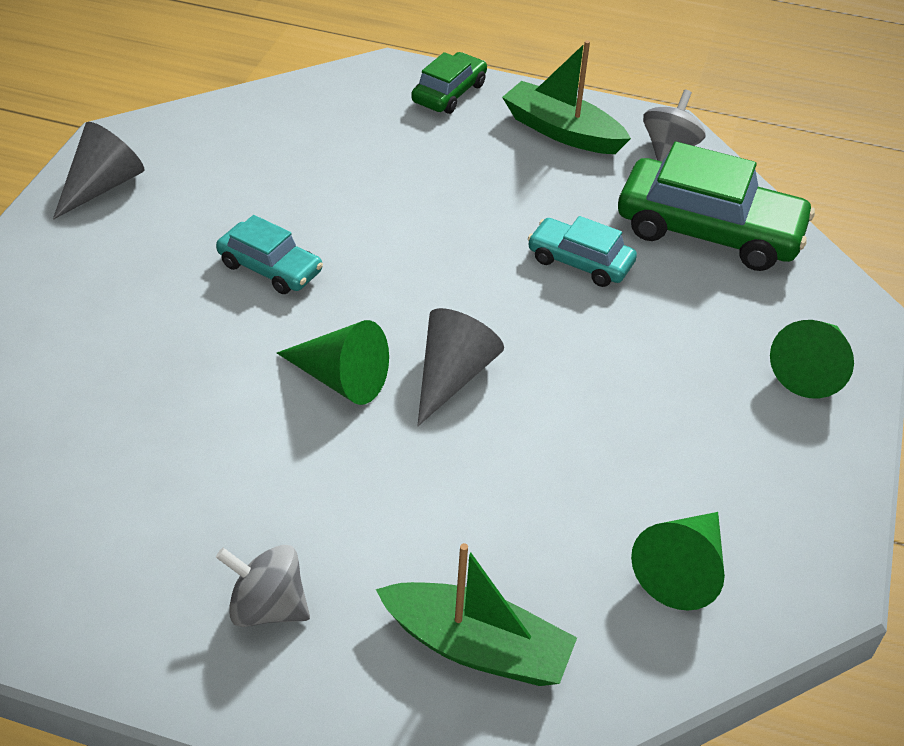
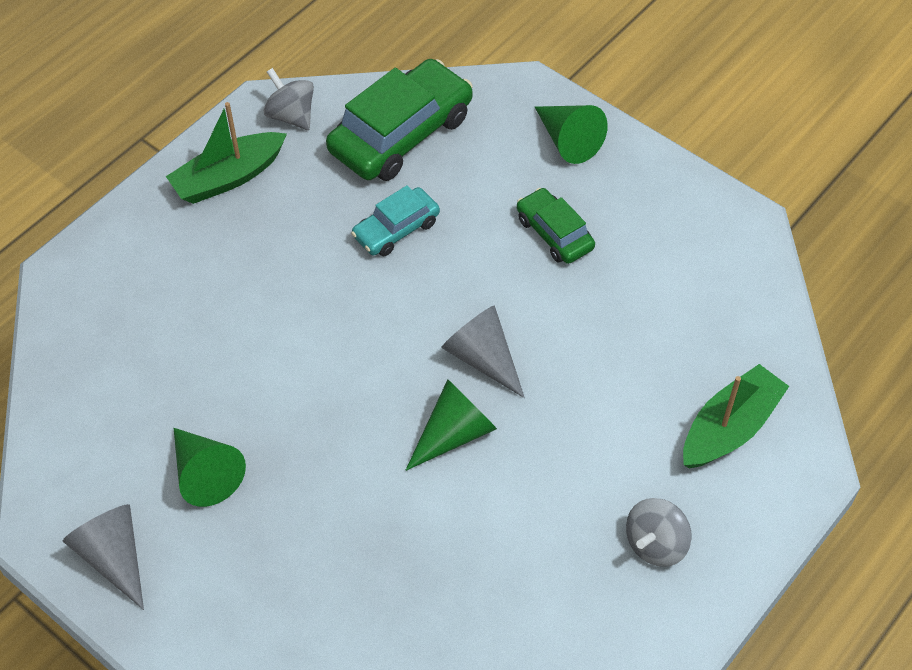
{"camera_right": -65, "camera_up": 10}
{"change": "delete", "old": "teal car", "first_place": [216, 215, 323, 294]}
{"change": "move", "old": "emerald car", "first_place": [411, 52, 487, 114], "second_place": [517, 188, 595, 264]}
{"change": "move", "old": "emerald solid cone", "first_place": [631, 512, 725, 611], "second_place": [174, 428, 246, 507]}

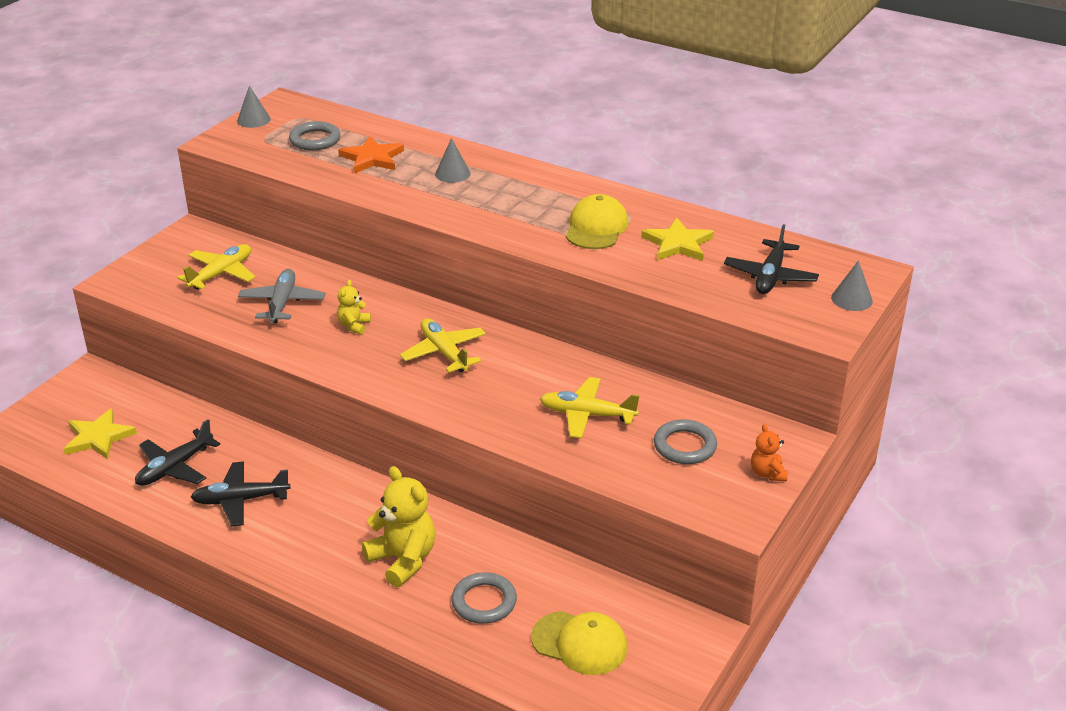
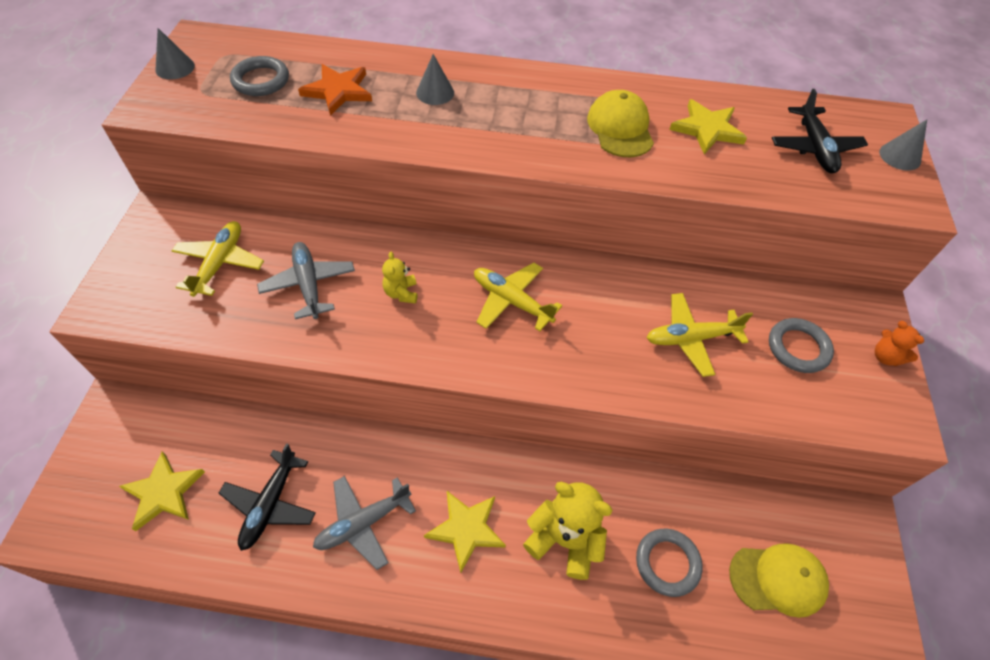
{"camera_right": -25, "camera_up": 20}
{"change": "insert", "new": "bright yellow star shape", "second_place": [424, 491, 506, 573]}
{"change": "recolor", "old": "ebony plane", "new": "ash-grey plane", "first_place": [191, 462, 291, 527], "second_place": [313, 476, 416, 570]}

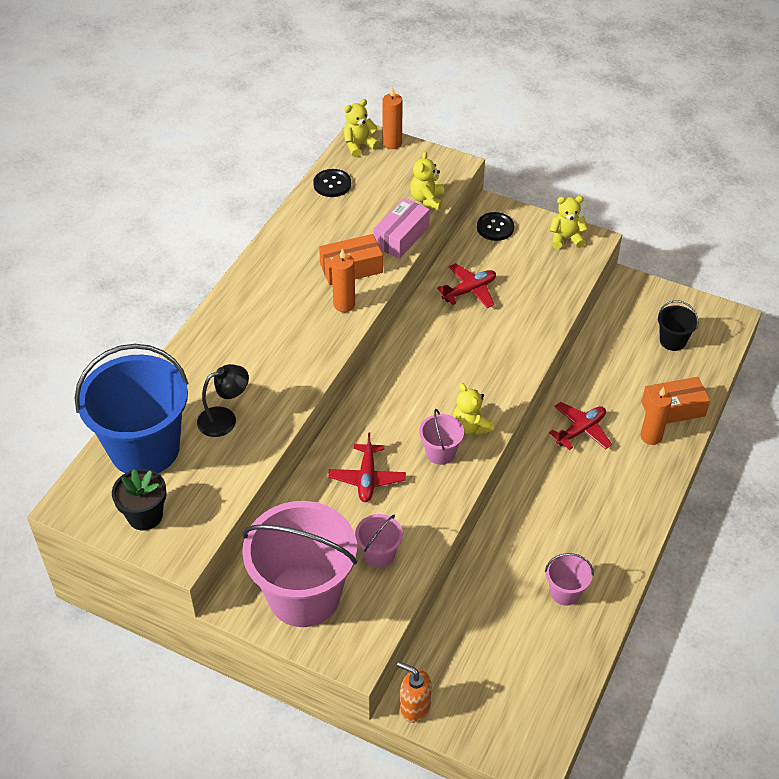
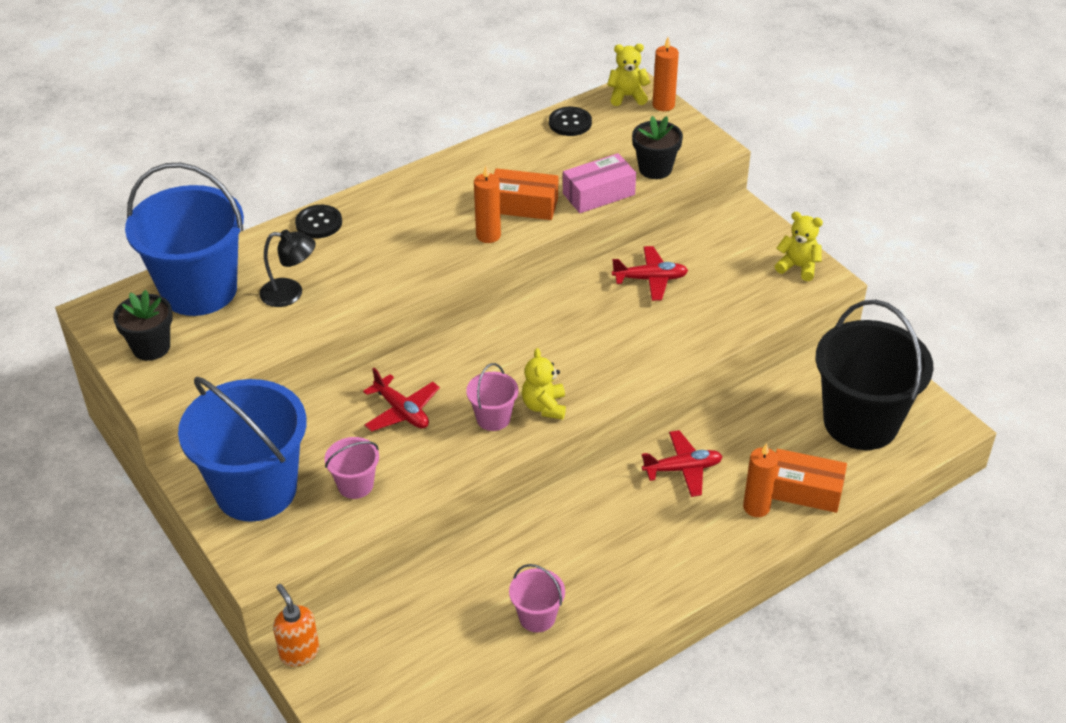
{"camera_right": 30, "camera_up": -5}
{"change": "move", "old": "ebony sewing button", "first_place": [477, 212, 514, 241], "second_place": [295, 205, 342, 238]}
{"change": "replace", "old": "bright yellow teddy bear", "new": "ebony potted plant", "first_place": [410, 151, 444, 210], "second_place": [632, 116, 683, 179]}
{"change": "recolor", "old": "rosy bucket", "new": "blue bucket", "first_place": [242, 501, 357, 627], "second_place": [178, 377, 307, 522]}
{"change": "rotate", "old": "crimson plane", "first_place": [328, 432, 406, 502], "second_place": [363, 368, 440, 432], "degrees": -75}
{"change": "resize", "old": "ebony bucket", "first_place": [658, 300, 699, 351], "second_place": [816, 299, 934, 450], "factor": 2.27}

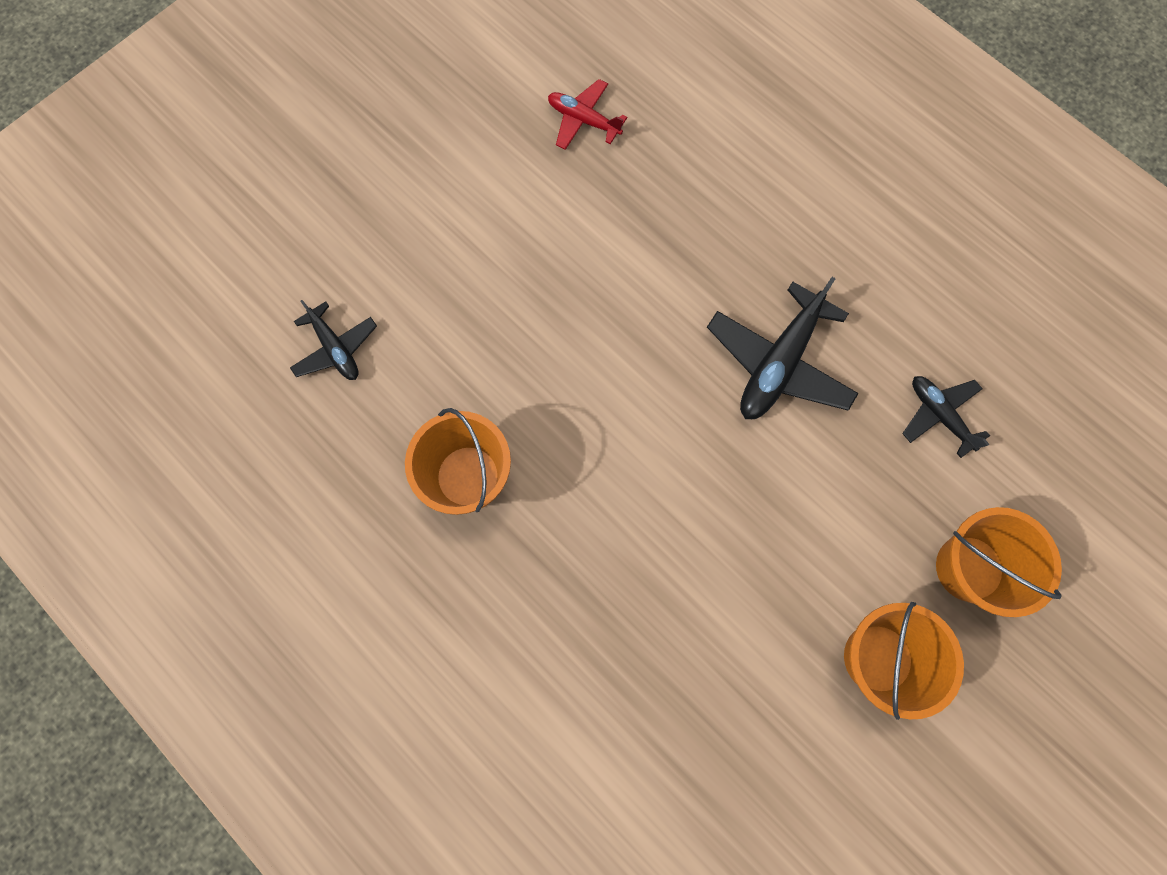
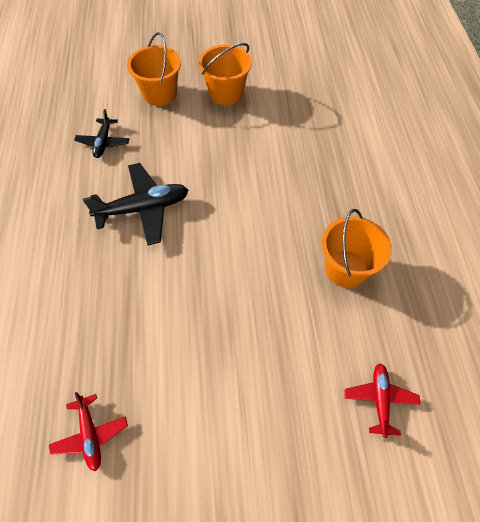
{"camera_right": -140, "camera_up": -15}
{"change": "recolor", "old": "ebony plane", "new": "crimson plane", "first_place": [290, 300, 377, 380], "second_place": [344, 363, 420, 438]}

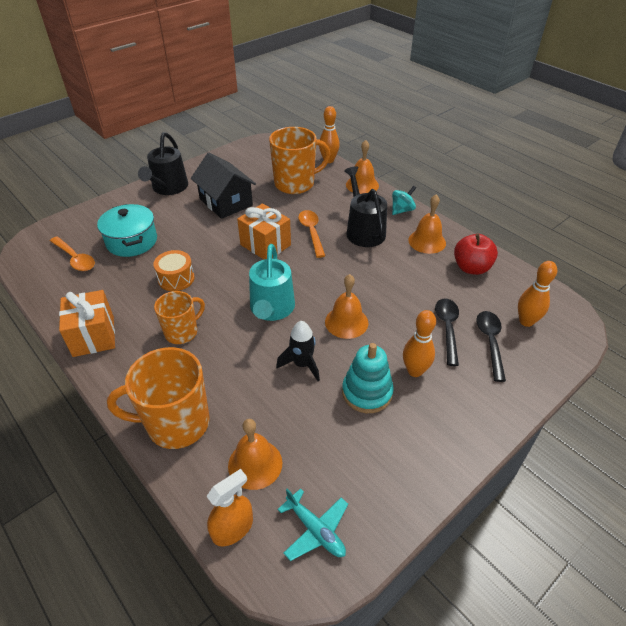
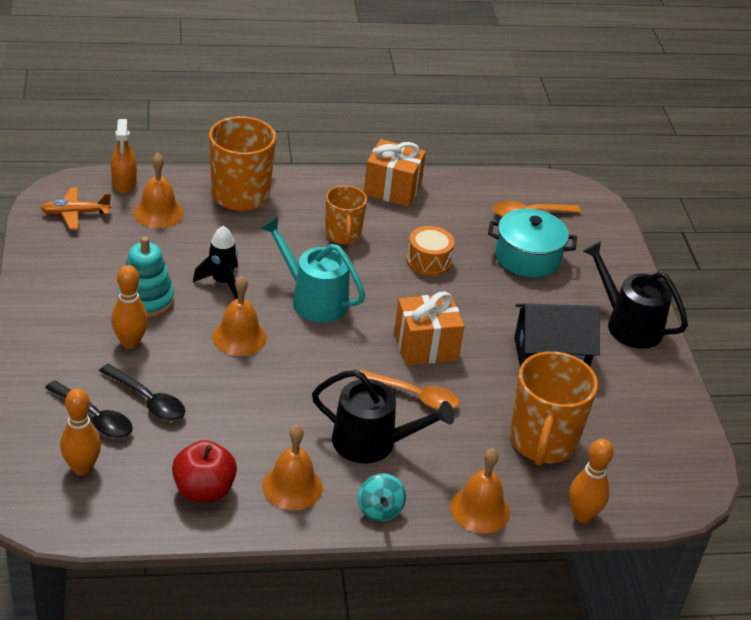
{"camera_right": 120, "camera_up": -5}
{"change": "recolor", "old": "teal plane", "new": "bright orange plane", "first_place": [277, 488, 348, 561], "second_place": [41, 187, 111, 230]}

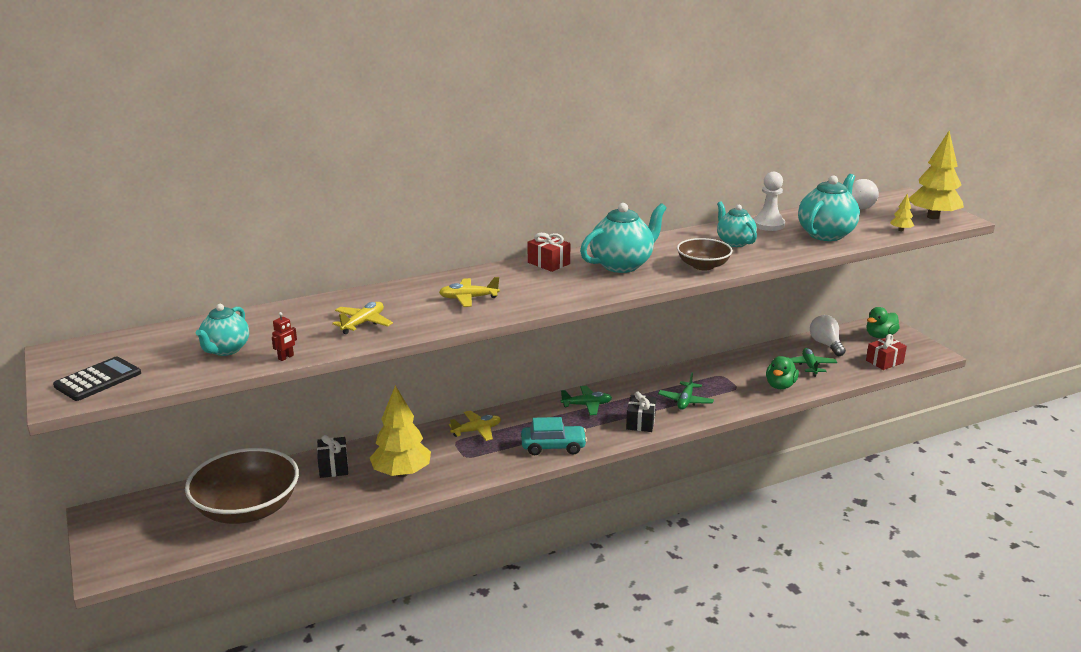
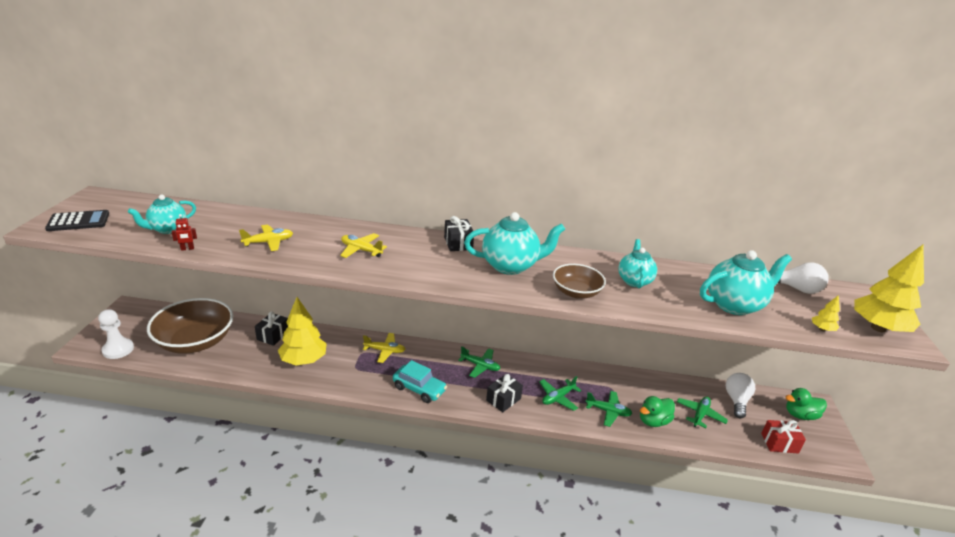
{"camera_right": 30, "camera_up": 5}
{"change": "insert", "new": "emerald plane", "second_place": [585, 391, 632, 427]}
{"change": "move", "old": "white game pawn", "first_place": [753, 172, 785, 231], "second_place": [98, 309, 134, 359]}
{"change": "recolor", "old": "crimson gift", "new": "ebony gift", "first_place": [528, 233, 570, 272], "second_place": [444, 216, 474, 251]}

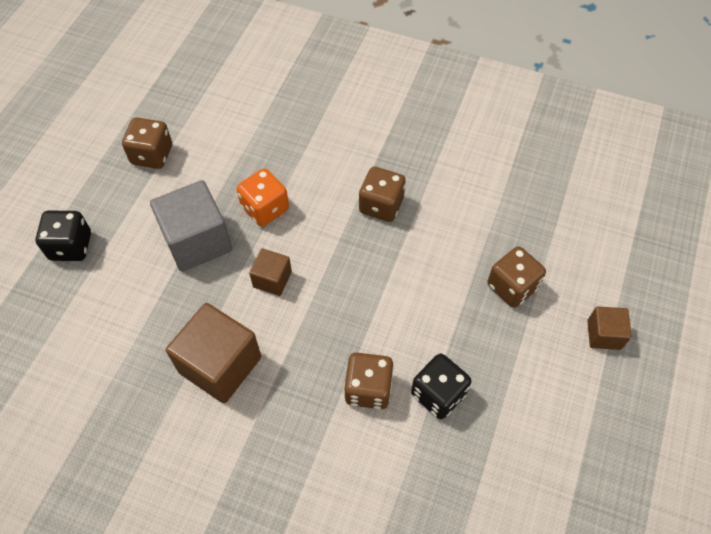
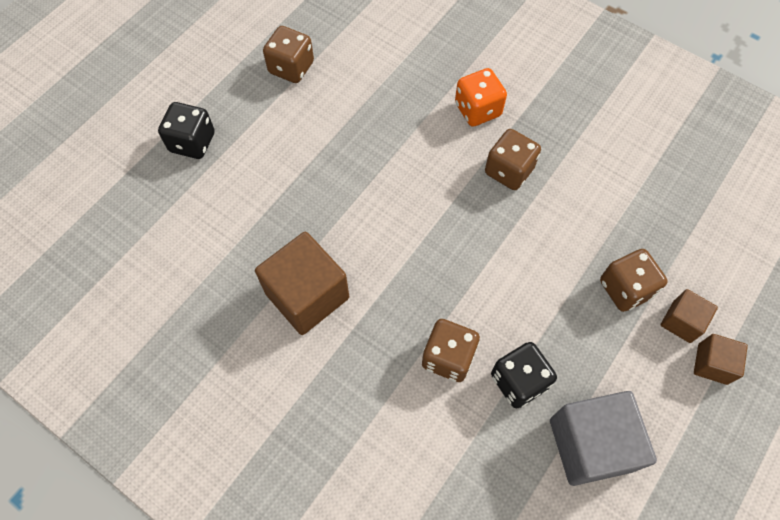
{"camera_right": 15, "camera_up": 5}
{"change": "move", "old": "ash-grey solid cube", "first_place": [150, 180, 232, 272], "second_place": [550, 391, 657, 486]}
{"change": "move", "old": "bright orange dice", "first_place": [237, 168, 289, 227], "second_place": [455, 68, 507, 127]}
{"change": "move", "old": "russet solid cube", "first_place": [249, 249, 292, 296], "second_place": [661, 289, 718, 343]}

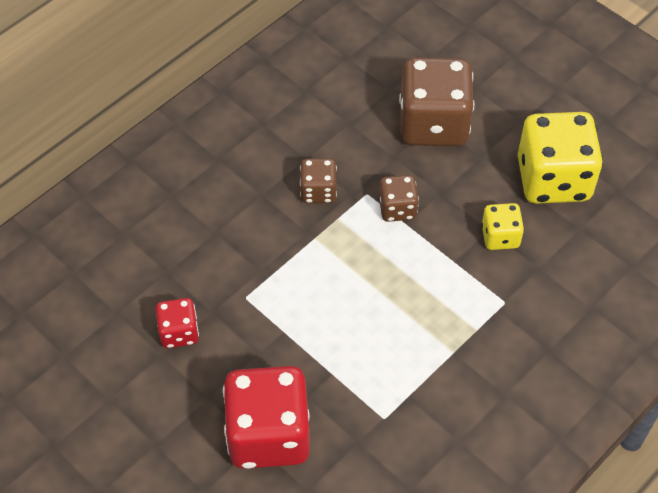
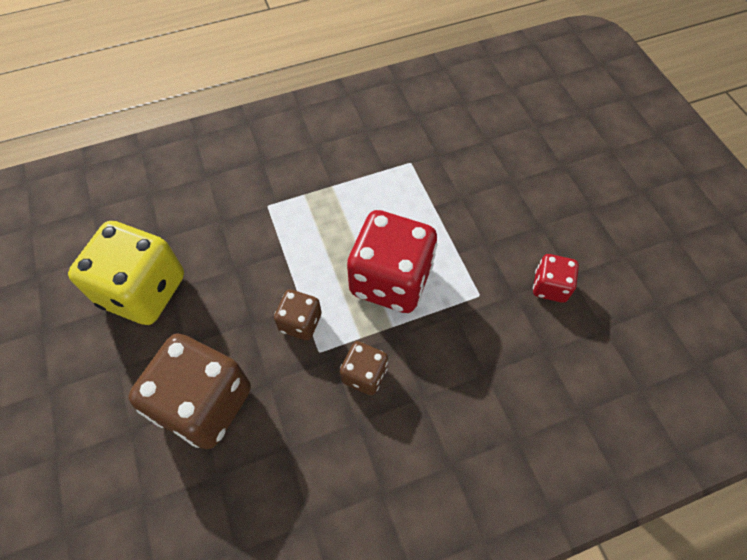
{"camera_right": -155, "camera_up": 5}
{"change": "delete", "old": "bright yellow dice", "first_place": [481, 203, 524, 250]}
{"change": "move", "old": "crimson dice", "first_place": [223, 366, 310, 469], "second_place": [347, 210, 437, 313]}

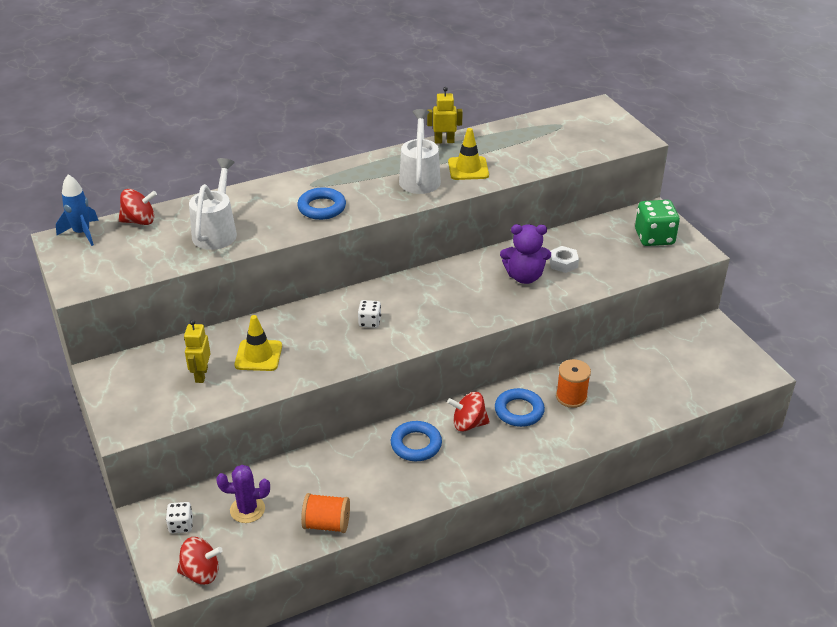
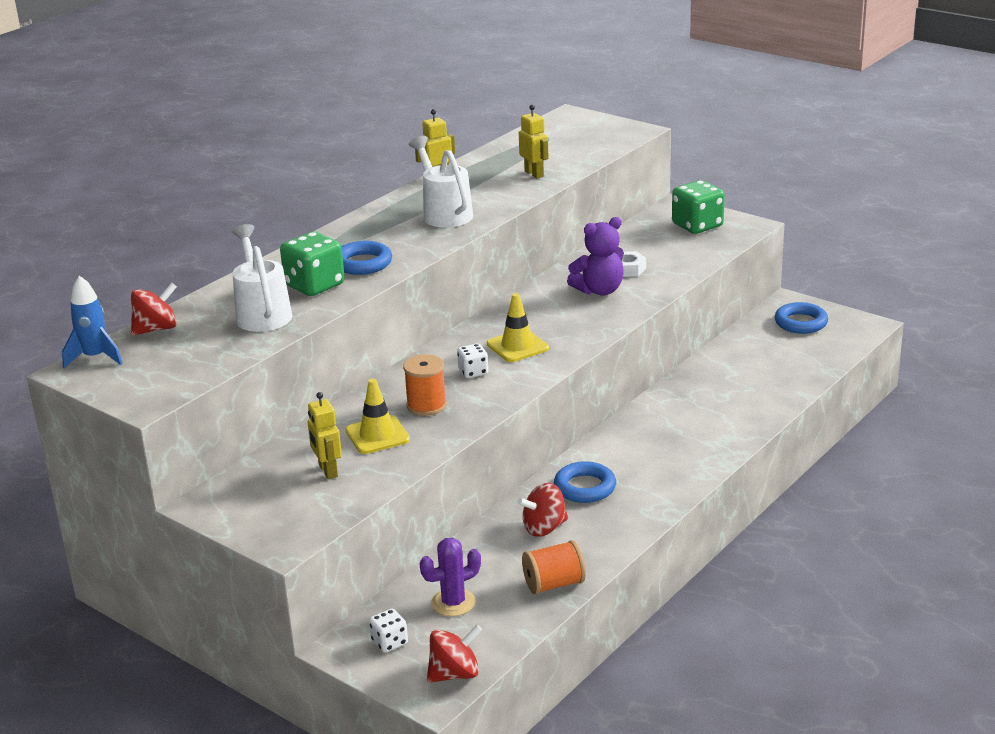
{"camera_right": -25, "camera_up": -10}
{"change": "insert", "new": "emerald dice", "second_place": [280, 232, 345, 296]}
{"change": "insert", "new": "bright yellow robot", "second_place": [519, 105, 548, 179]}
{"change": "move", "old": "crimson toy top", "first_place": [447, 392, 490, 432], "second_place": [517, 483, 568, 537]}
{"change": "move", "old": "bright yellow safety cone", "first_place": [448, 128, 489, 180], "second_place": [487, 293, 549, 362]}
{"change": "move", "old": "blue ring", "first_place": [495, 388, 545, 427], "second_place": [774, 302, 828, 334]}
{"change": "move", "old": "bright orange reel of thread", "first_place": [556, 359, 591, 408], "second_place": [403, 354, 447, 416]}

